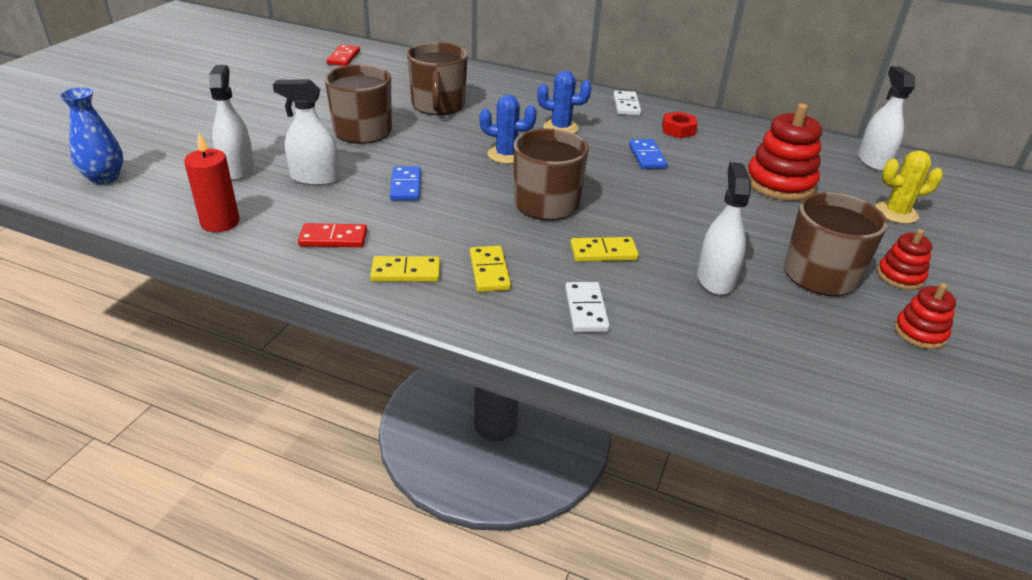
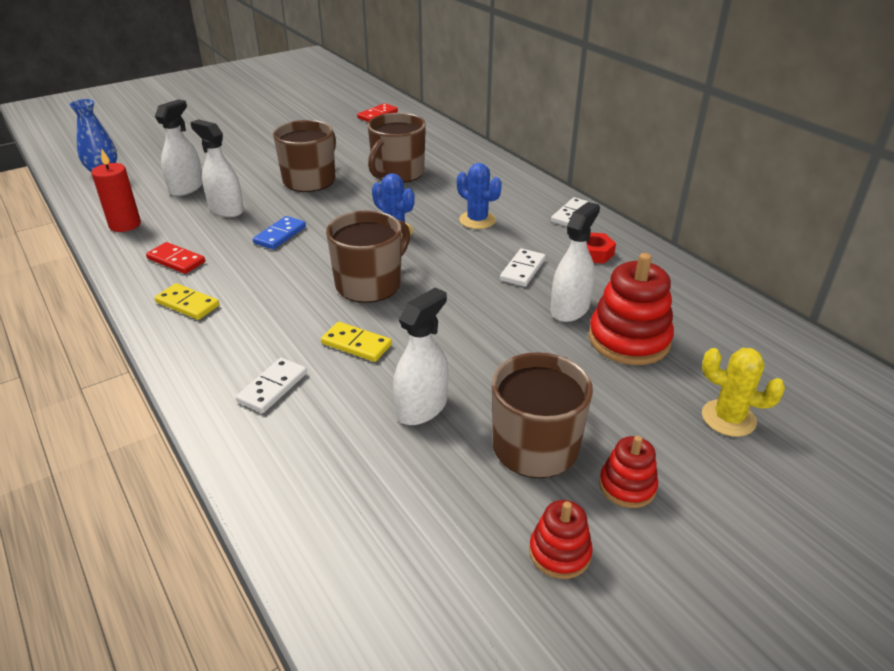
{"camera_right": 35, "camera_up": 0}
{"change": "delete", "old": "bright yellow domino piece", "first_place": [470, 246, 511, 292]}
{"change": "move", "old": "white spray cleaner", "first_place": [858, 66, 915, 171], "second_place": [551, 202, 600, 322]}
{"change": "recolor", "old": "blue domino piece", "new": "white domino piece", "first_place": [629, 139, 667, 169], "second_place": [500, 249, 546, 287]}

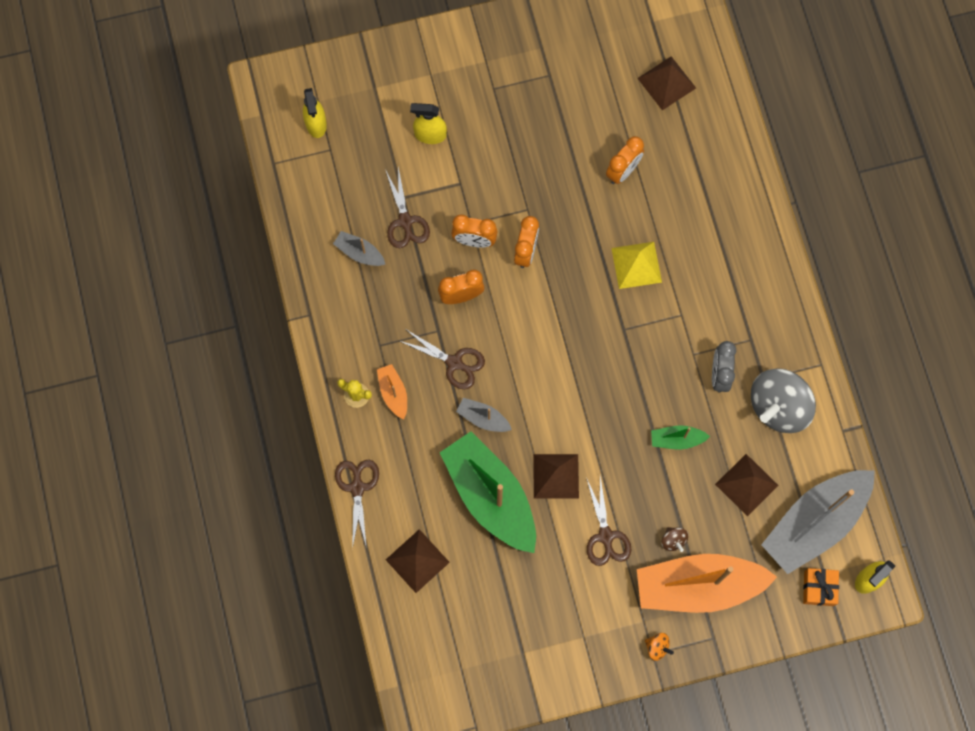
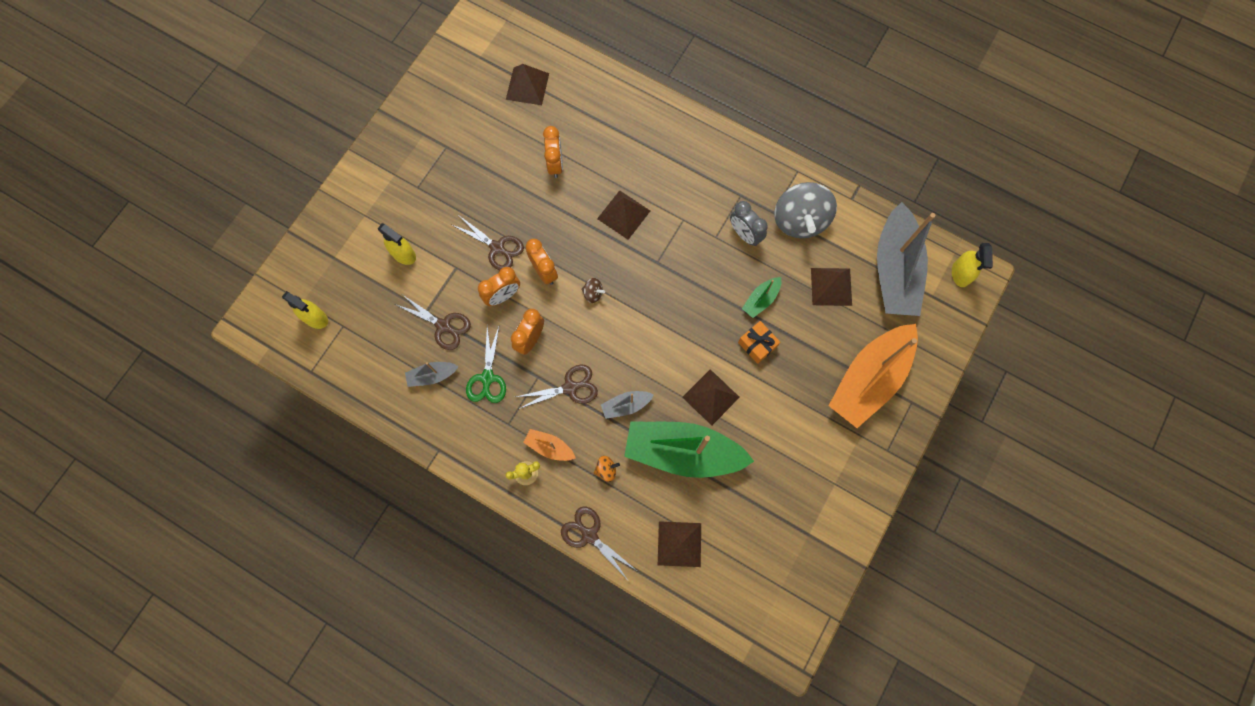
{"camera_right": -45, "camera_up": 0}
{"change": "insert", "new": "emerald scissors", "second_place": [466, 326, 506, 403]}
{"change": "move", "old": "russet scissors", "first_place": [586, 477, 632, 566], "second_place": [451, 216, 524, 270]}
{"change": "move", "old": "bright orange toy top", "first_place": [645, 633, 674, 661], "second_place": [594, 456, 620, 482]}
{"change": "move", "old": "russet toy top", "first_place": [662, 527, 688, 552], "second_place": [582, 278, 605, 303]}
{"change": "move", "old": "bright orange gift", "first_place": [803, 568, 839, 606], "second_place": [738, 321, 780, 364]}
{"change": "recolor", "old": "bright yellow solid pyramid", "new": "russet solid pyramid", "first_place": [611, 242, 662, 289], "second_place": [597, 190, 650, 240]}
{"change": "rotate", "old": "bright yellow spray cleaner", "first_place": [410, 103, 447, 144], "second_place": [378, 223, 416, 265], "degrees": -105}

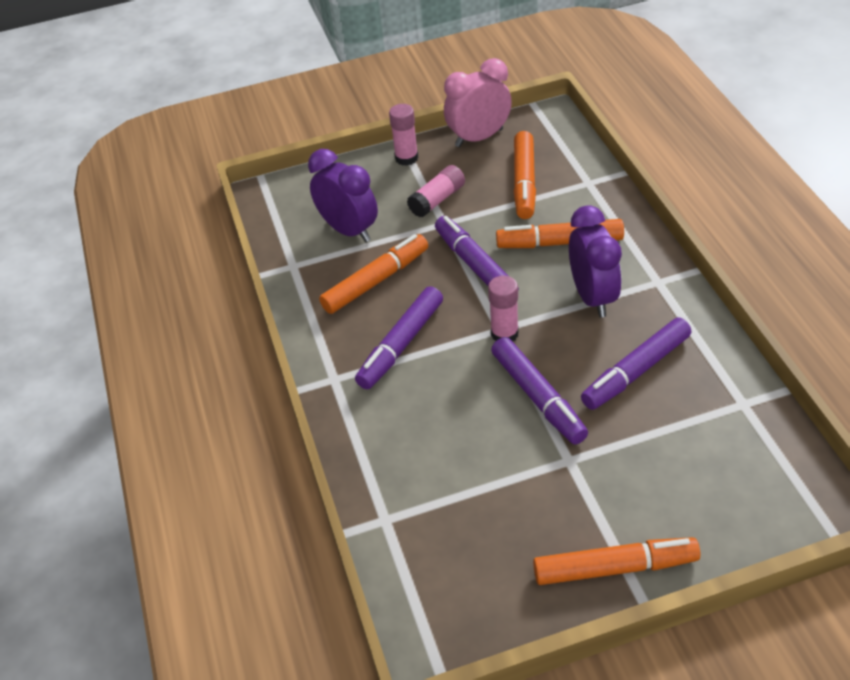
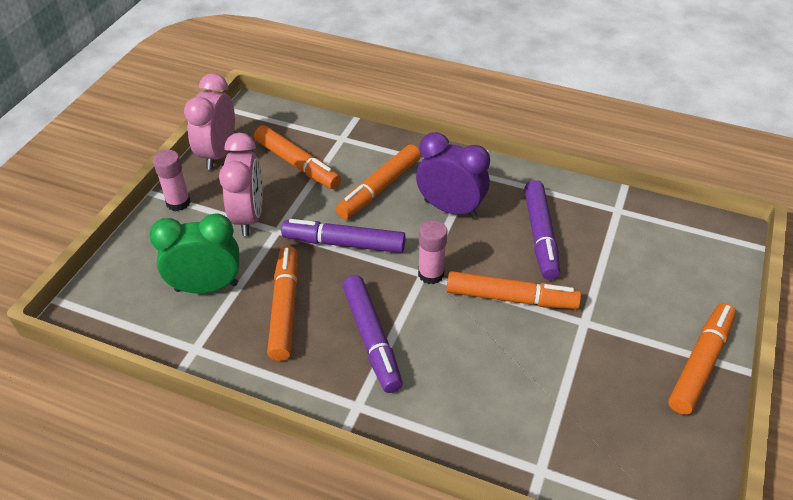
{"camera_right": -55, "camera_up": 0}
{"change": "replace", "old": "rosy stick of glue", "new": "rosy alarm clock", "first_place": [407, 165, 465, 218], "second_place": [219, 133, 262, 236]}
{"change": "recolor", "old": "violet alarm clock", "new": "emerald alarm clock", "first_place": [308, 149, 378, 242], "second_place": [149, 213, 239, 293]}
{"change": "recolor", "old": "violet marker pen", "new": "bright orange marker pen", "first_place": [491, 337, 588, 444], "second_place": [447, 271, 581, 309]}

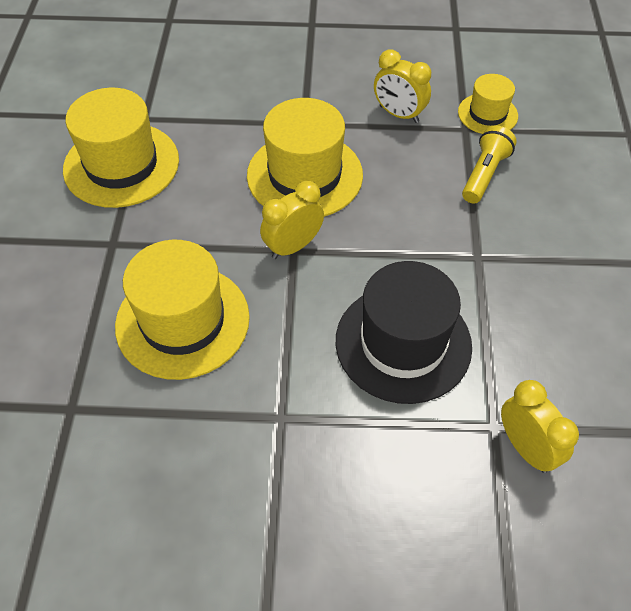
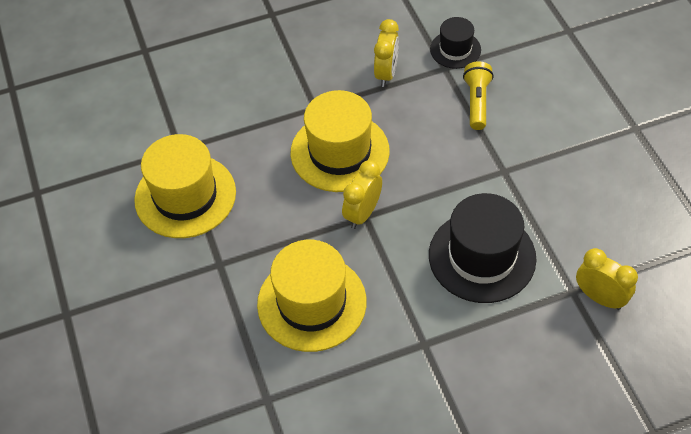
{"camera_right": -20, "camera_up": 0}
{"change": "recolor", "old": "bright yellow tall hat", "new": "ebony tall hat", "first_place": [458, 74, 518, 134], "second_place": [430, 17, 481, 69]}
{"change": "rotate", "old": "bright yellow alarm clock", "first_place": [374, 49, 431, 123], "second_place": [374, 19, 399, 87], "degrees": -90}

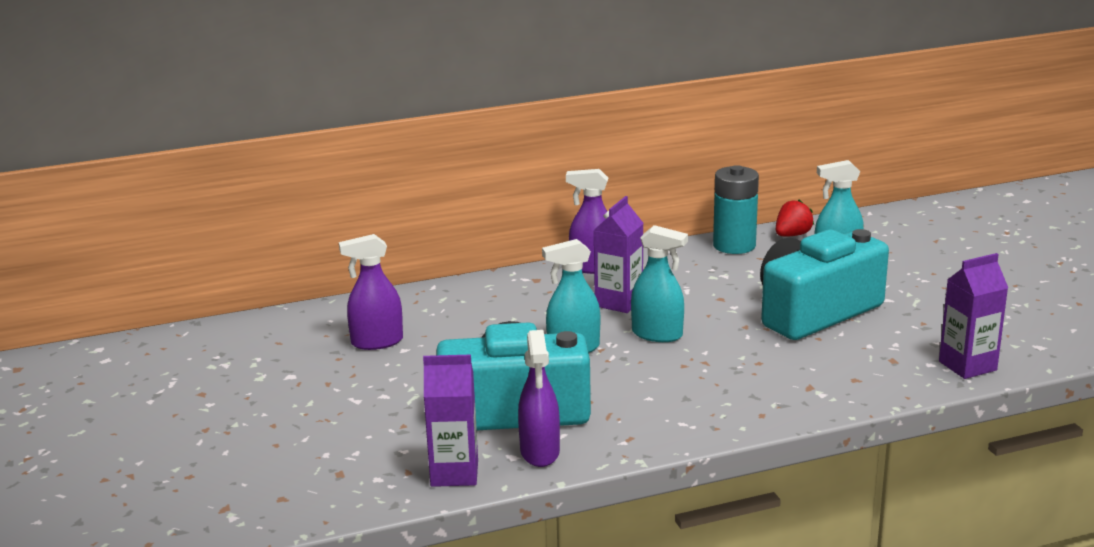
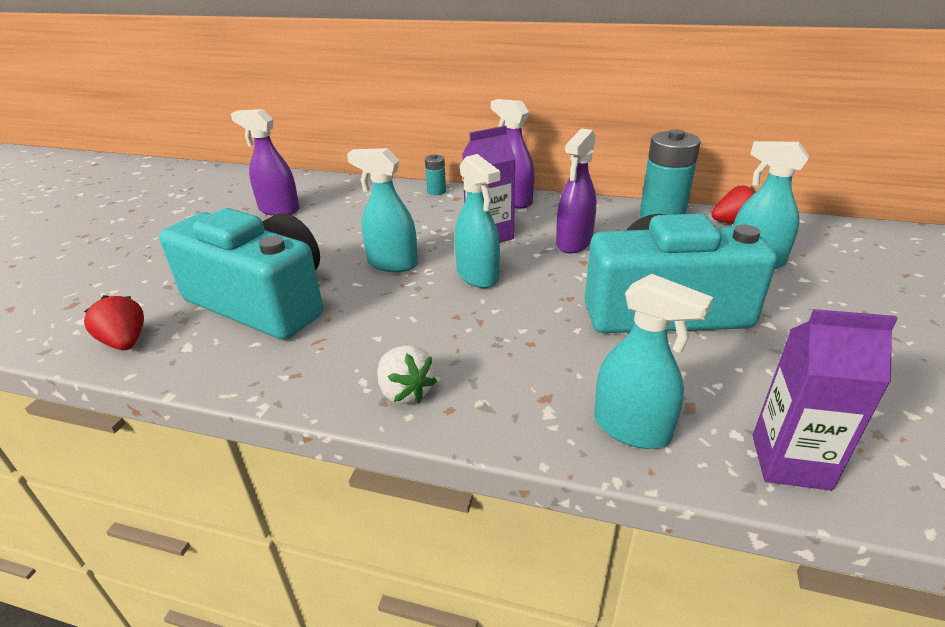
{"camera_right": 35, "camera_up": 10}
{"change": "insert", "new": "white berry", "second_place": [377, 345, 437, 404]}
{"change": "insert", "new": "teal AA battery", "second_place": [425, 154, 446, 195]}
{"change": "insert", "new": "teal spray cleaner", "second_place": [594, 274, 713, 449]}
{"change": "move", "old": "violet spray cleaner", "first_place": [518, 330, 560, 467], "second_place": [556, 128, 596, 253]}
{"change": "replace", "old": "violet carton", "new": "crimson berry", "first_place": [423, 355, 478, 487], "second_place": [84, 295, 144, 350]}

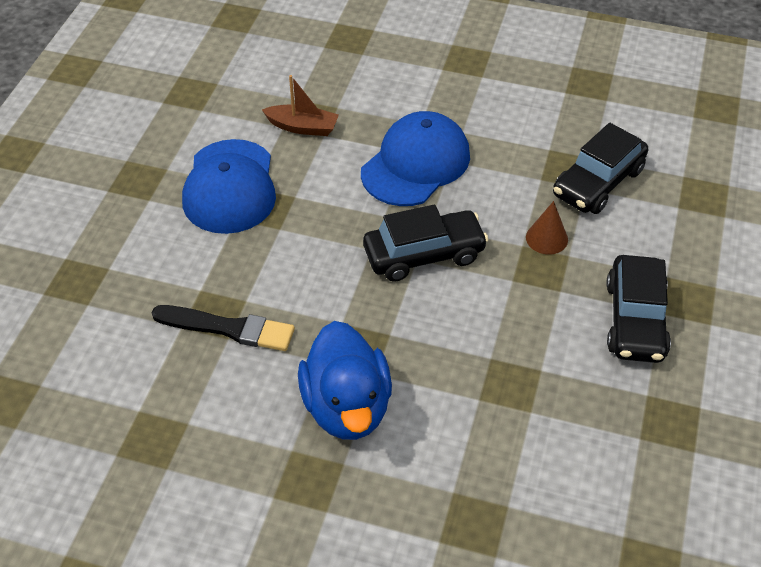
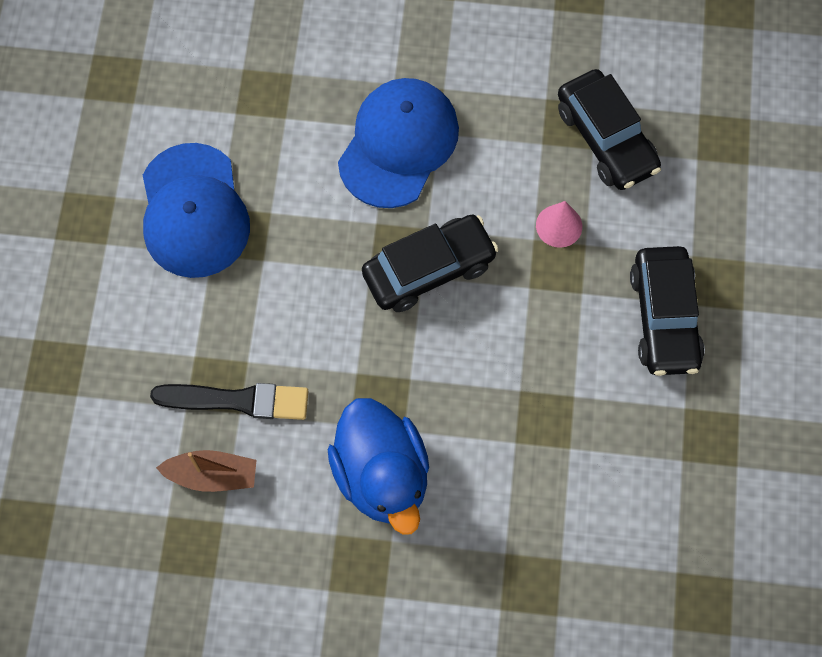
{"camera_right": -10, "camera_up": 20}
{"change": "move", "old": "russet toy boat", "first_place": [262, 75, 339, 136], "second_place": [156, 450, 256, 492]}
{"change": "recolor", "old": "russet solid cone", "new": "rosy solid cone", "first_place": [526, 201, 568, 255], "second_place": [536, 201, 582, 248]}
{"change": "rotate", "old": "ebony car", "first_place": [553, 123, 648, 214], "second_place": [558, 69, 661, 190], "degrees": -60}

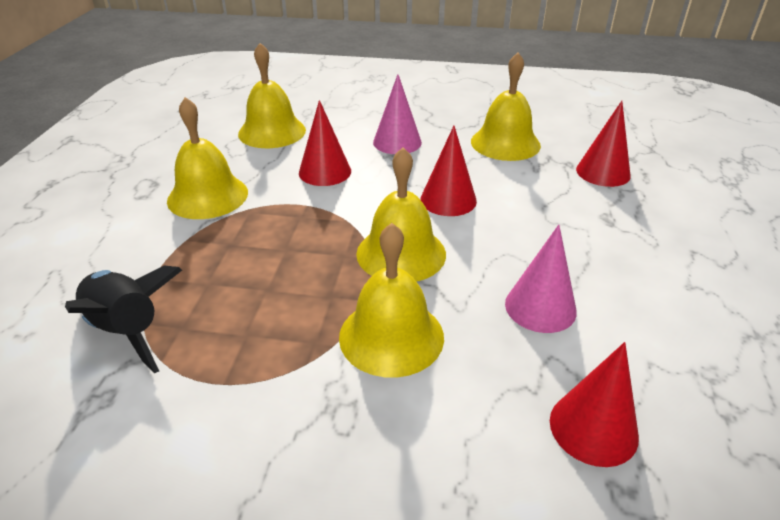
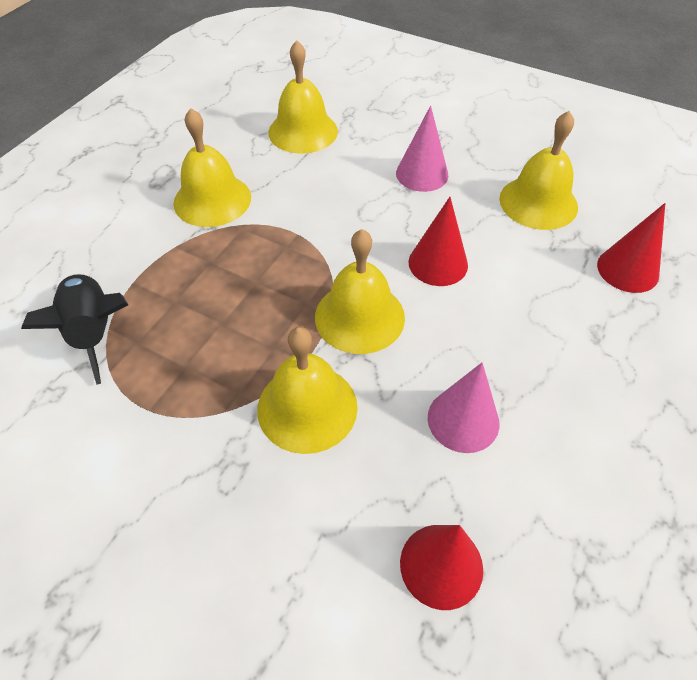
{"camera_right": 20, "camera_up": 15}
{"change": "delete", "old": "crimson solid cone", "first_place": [299, 100, 351, 186]}

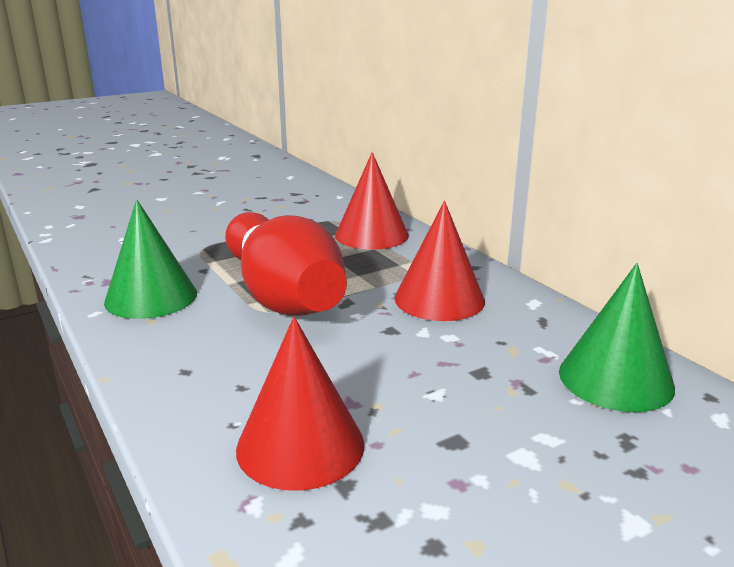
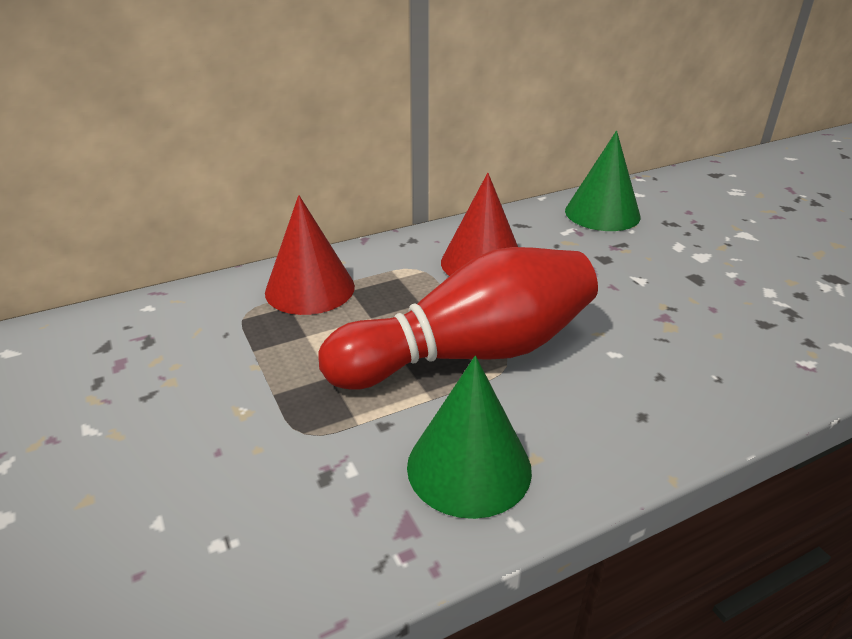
{"camera_right": -85, "camera_up": 10}
{"change": "delete", "old": "crimson solid cone", "first_place": [236, 317, 364, 491]}

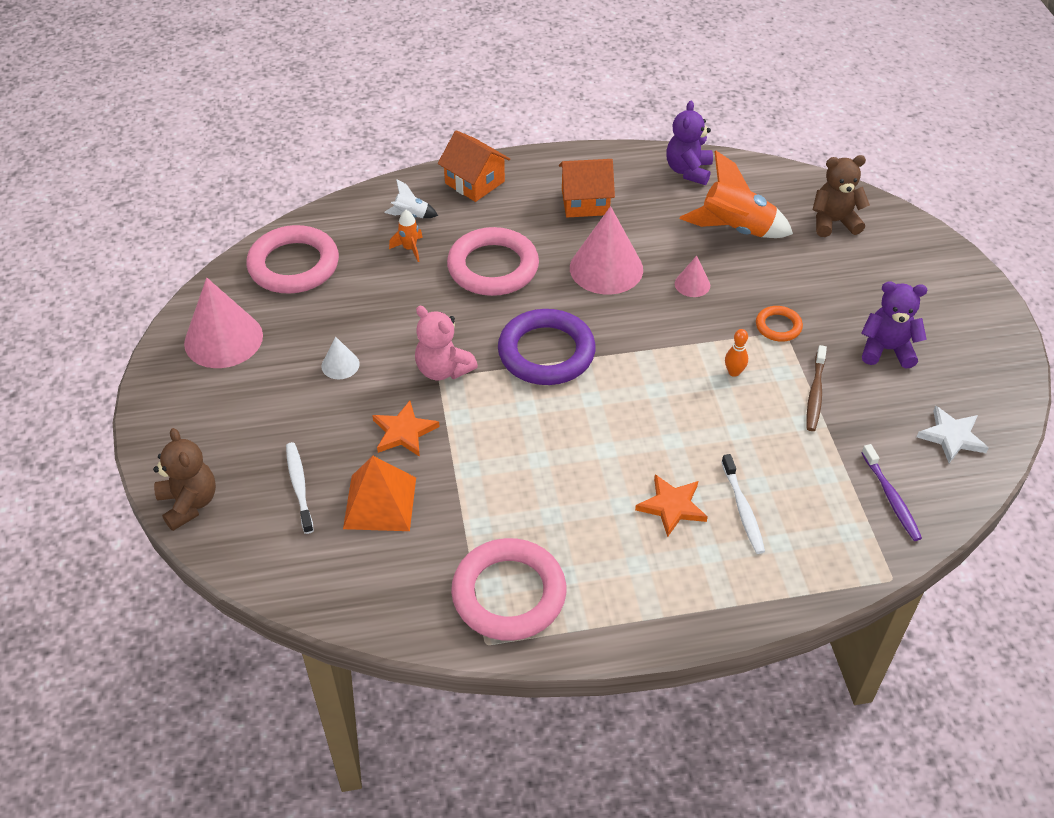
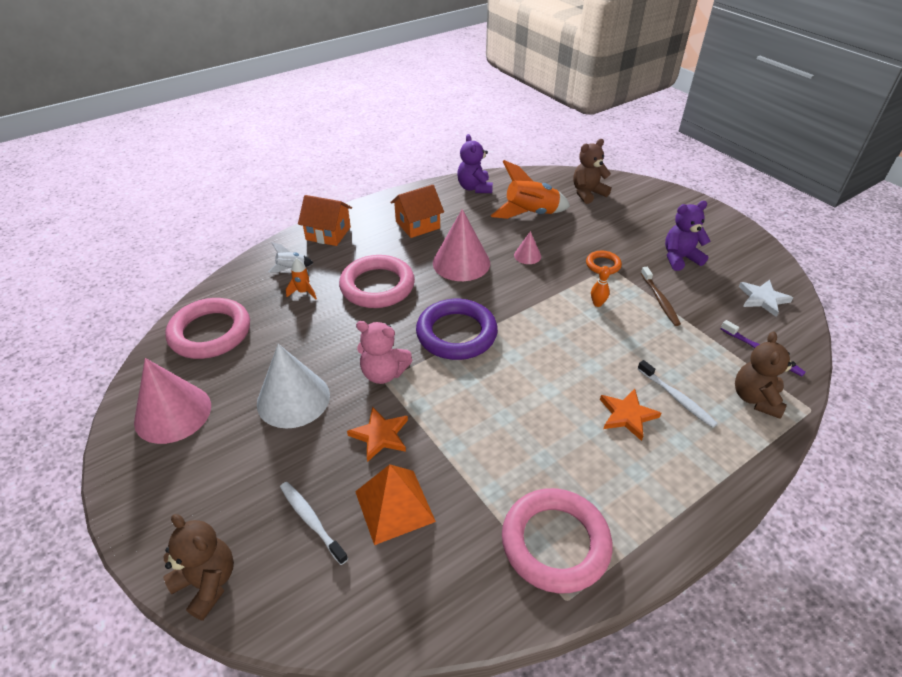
{"camera_right": -25, "camera_up": -5}
{"change": "insert", "new": "russet teddy bear", "second_place": [735, 332, 796, 419]}
{"change": "resize", "old": "white solid cone", "first_place": [322, 337, 360, 379], "second_place": [257, 344, 330, 429], "factor": 2.09}

